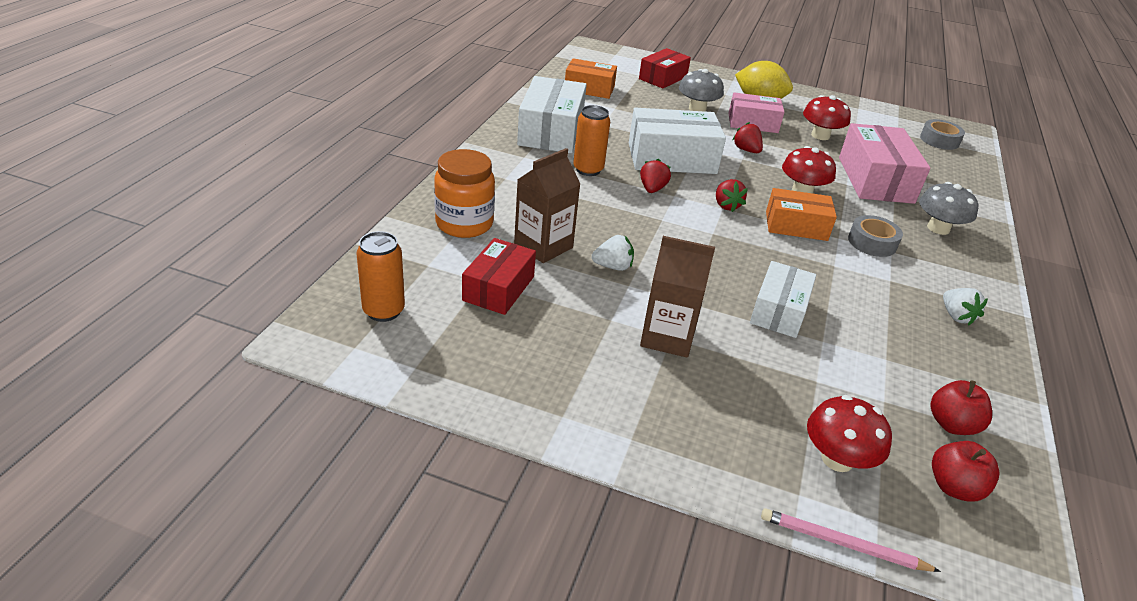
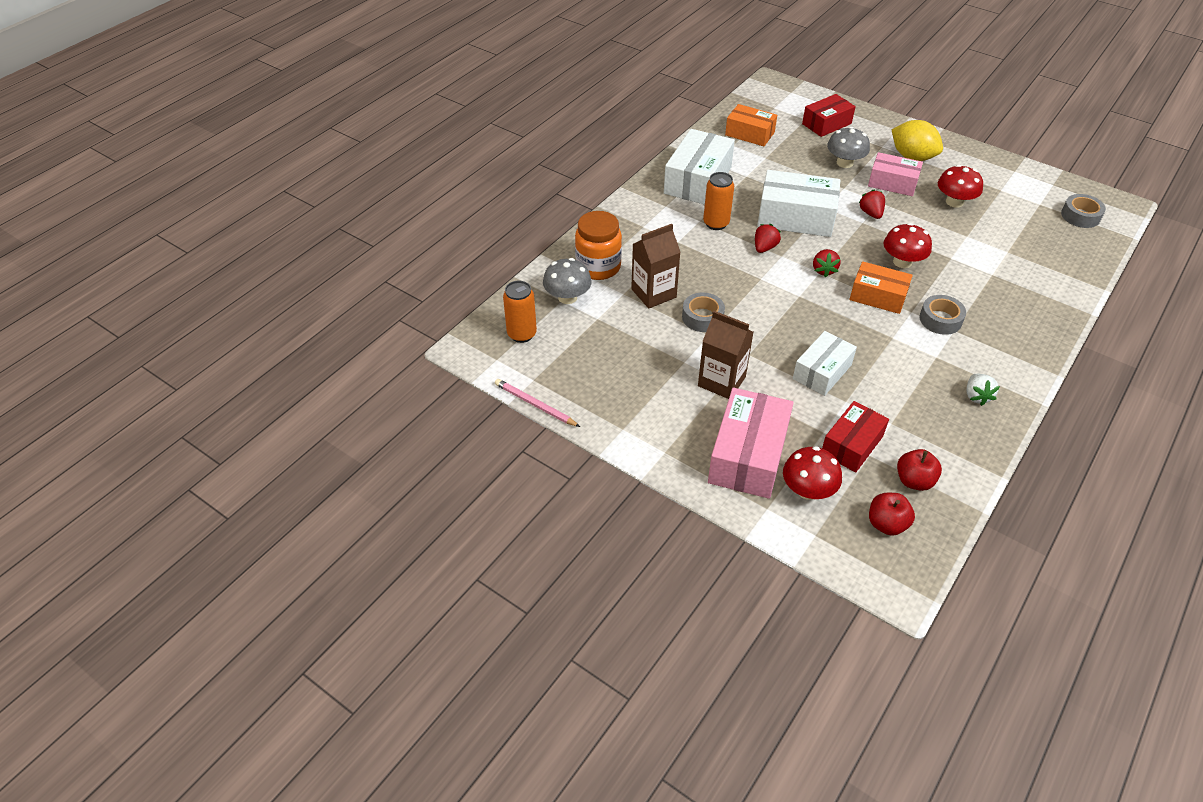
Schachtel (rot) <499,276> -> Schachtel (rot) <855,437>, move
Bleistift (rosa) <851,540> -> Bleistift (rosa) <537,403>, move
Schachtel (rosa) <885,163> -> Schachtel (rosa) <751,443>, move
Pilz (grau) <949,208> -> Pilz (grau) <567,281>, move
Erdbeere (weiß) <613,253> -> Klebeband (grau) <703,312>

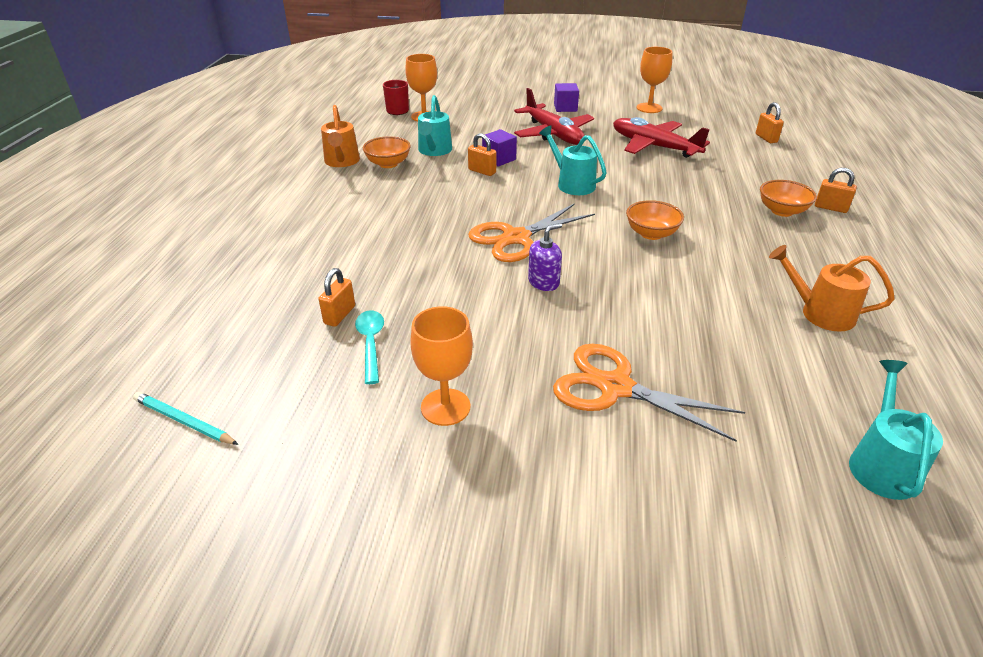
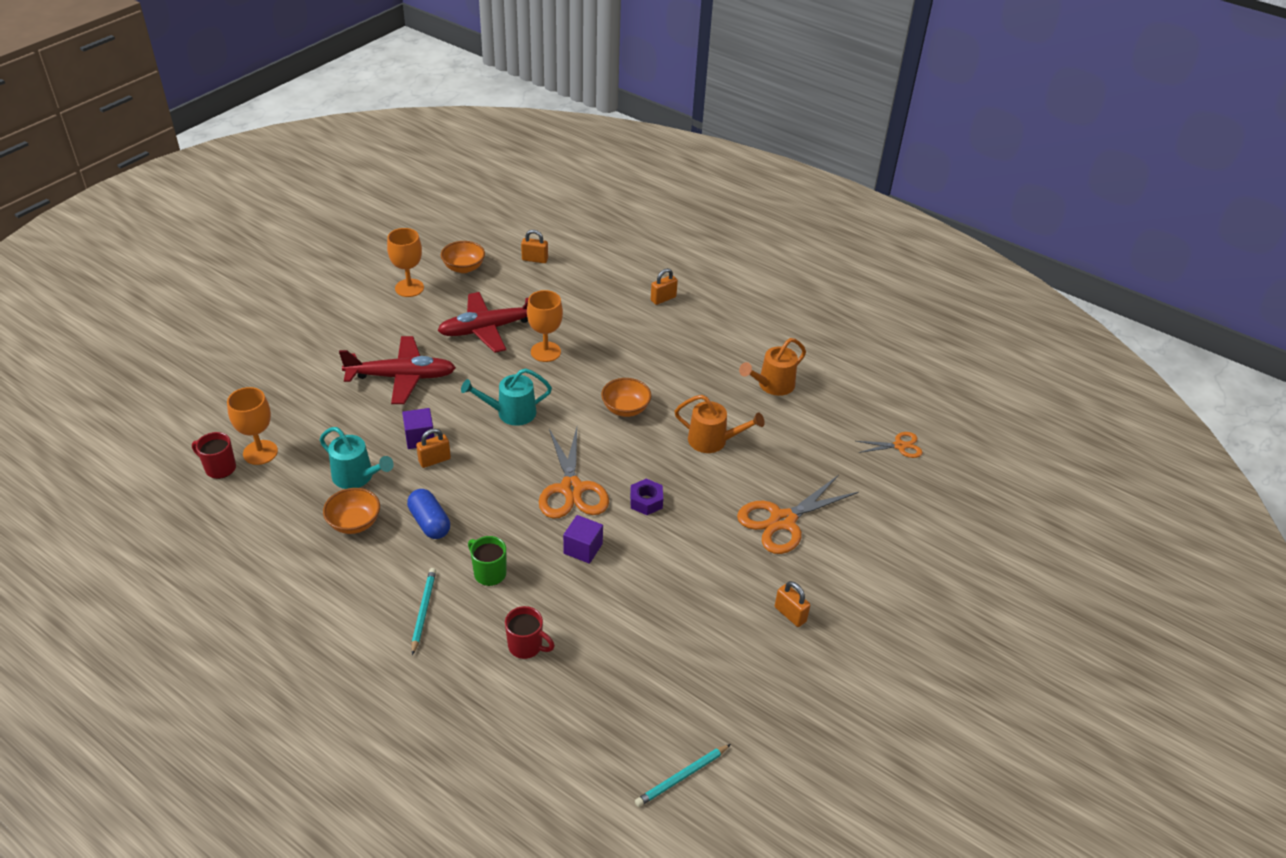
Löffel (türkis) <369,347> -> none
none -> Kapsel (blau) <428,514>
none -> Bleistift (türkis) <424,611>
none -> Tasse (grün) <487,561>
none -> Tasse (rot) <530,632>
Vorhängeschloss (orange) <336,297> -> Vorhängeschloss (orange) <792,604>, move
Gießkanne (orange) <340,136> -> Gießkanne (orange) <719,424>, move
Kelch (orange) <441,366> -> Kelch (orange) <545,326>, move
Kubus (lila) <566,97> -> Kubus (lila) <583,539>, move
Schüssel (orange) <788,198> -> Schüssel (orange) <463,257>, move
Seifenspender (lila) <545,257> -> Sechskantmutter (lila) <646,497>
Gießkanne (türkis) <896,430> -> Schere (orange) <889,445>

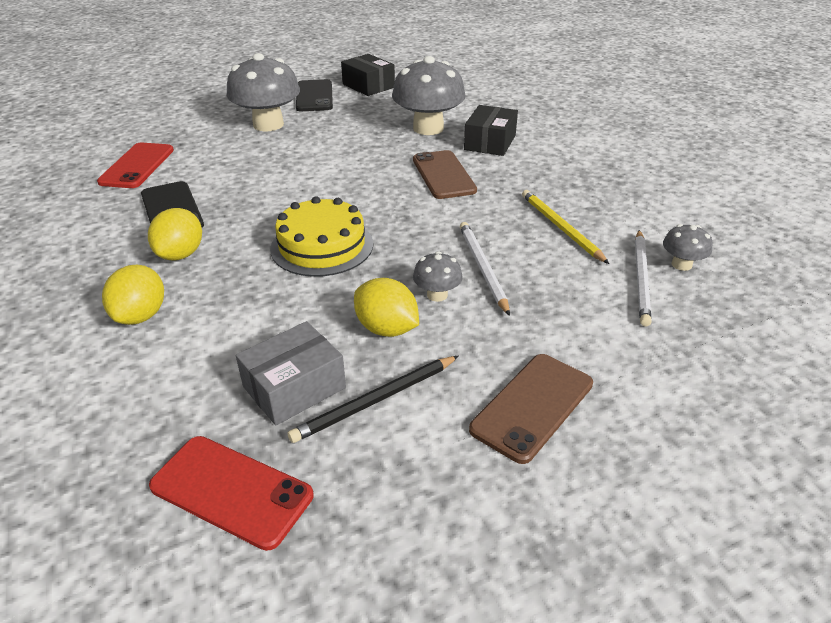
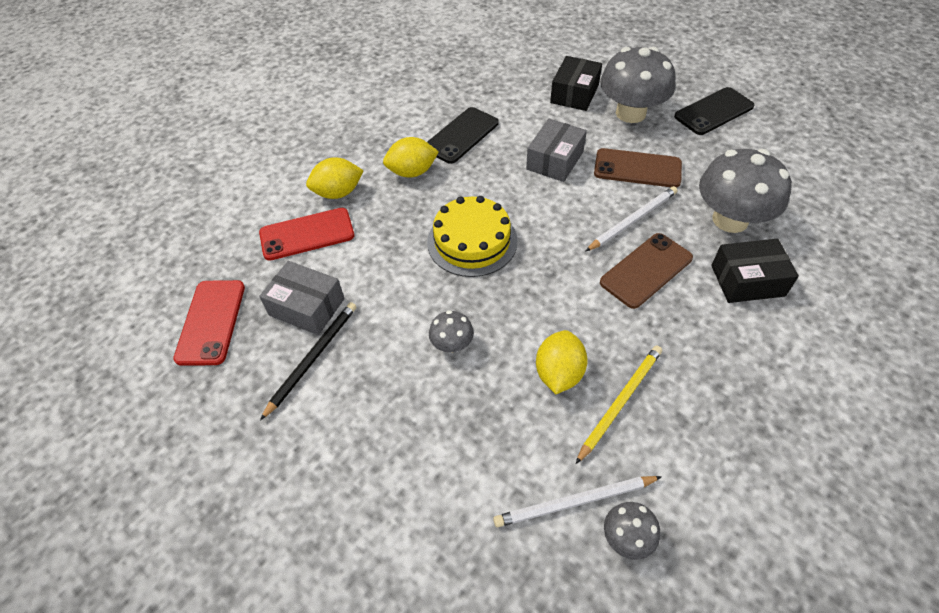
none -> Schachtel (grau) <556,150>
Handy (rot) <135,165> -> Handy (rot) <306,234>, move
Schachtel (schwarz) <368,75> -> Schachtel (schwarz) <576,83>, move
Zitrone (gelb) <386,307> -> Zitrone (gelb) <562,362>, move
Bleistift (weiß) <485,269> -> Bleistift (weiß) <631,219>, move
Handy (braun) <531,409> -> Handy (braun) <638,168>, move
Bleistift (schwarz) <373,399> -> Bleistift (schwarz) <308,361>, 90 degrees clockwise

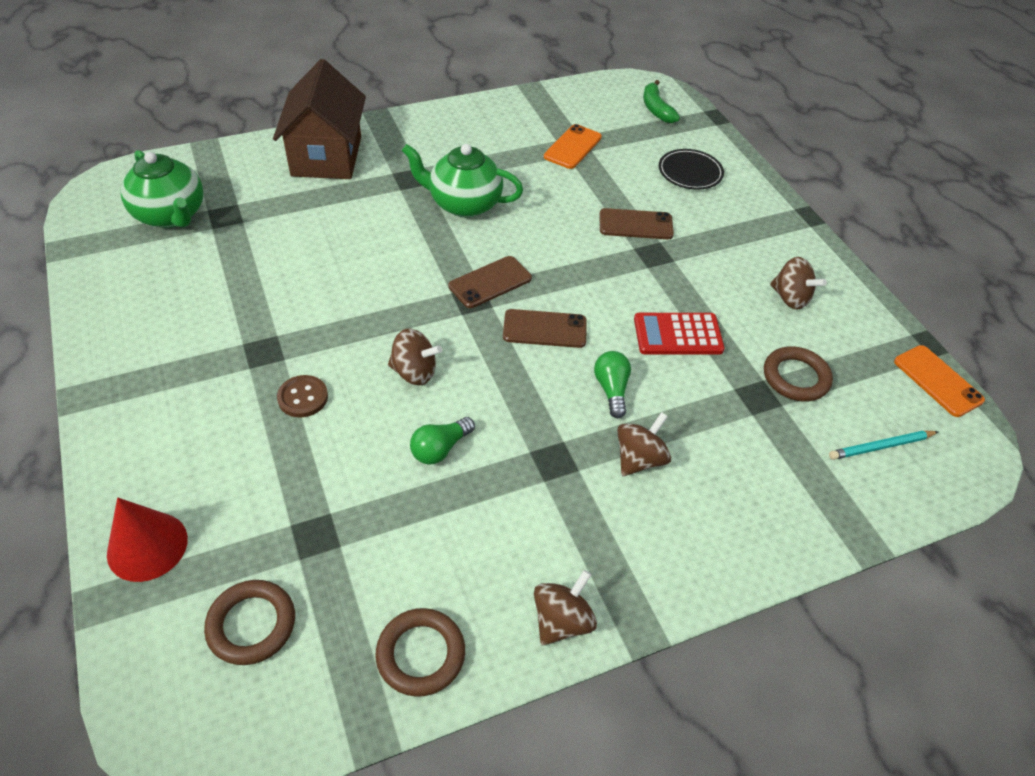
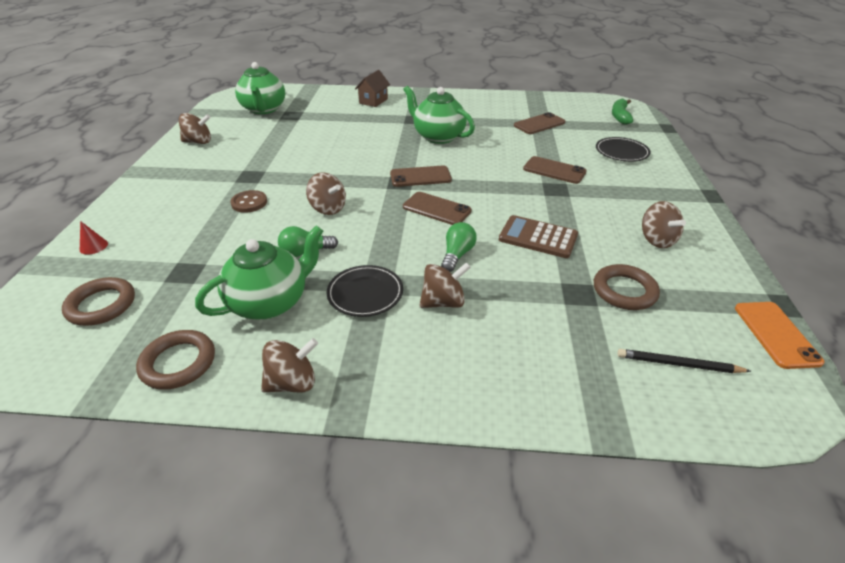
none -> Kreisel (braun) <195,128>
none -> Teekanne (grün) <259,272>
none -> Teller (schwarz) <365,291>
Handy (orange) <573,146> -> Handy (braun) <539,123>
Taschenrechner (rot) <679,334> -> Taschenrechner (braun) <538,236>
Bleistift (türkis) <883,445> -> Bleistift (schwarz) <684,361>
Kegel (rot) <147,540> -> Kegel (rot) <94,238>, x0.49
Haus (braun) <319,119> -> Haus (braun) <372,88>, x0.50

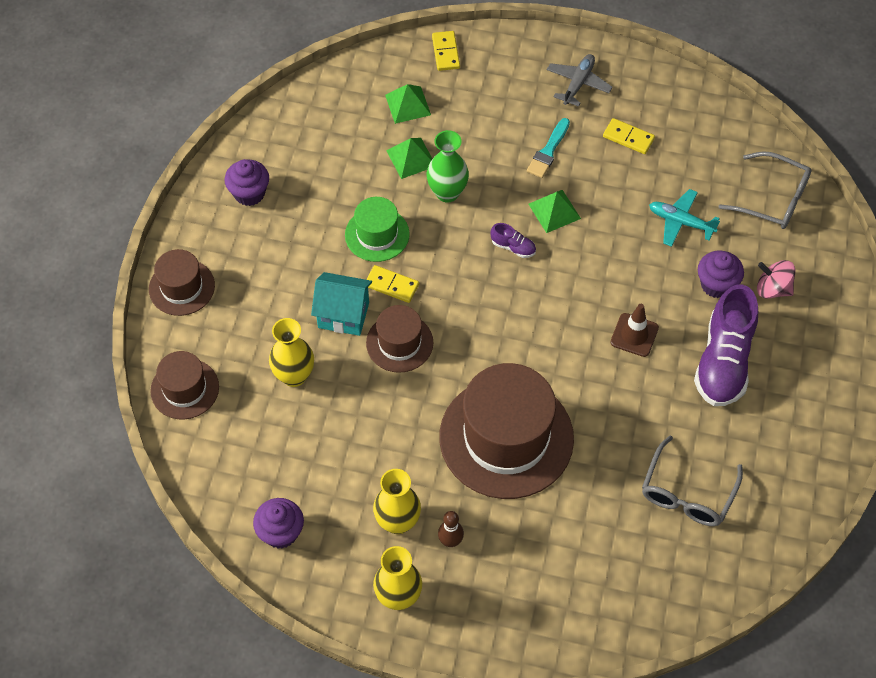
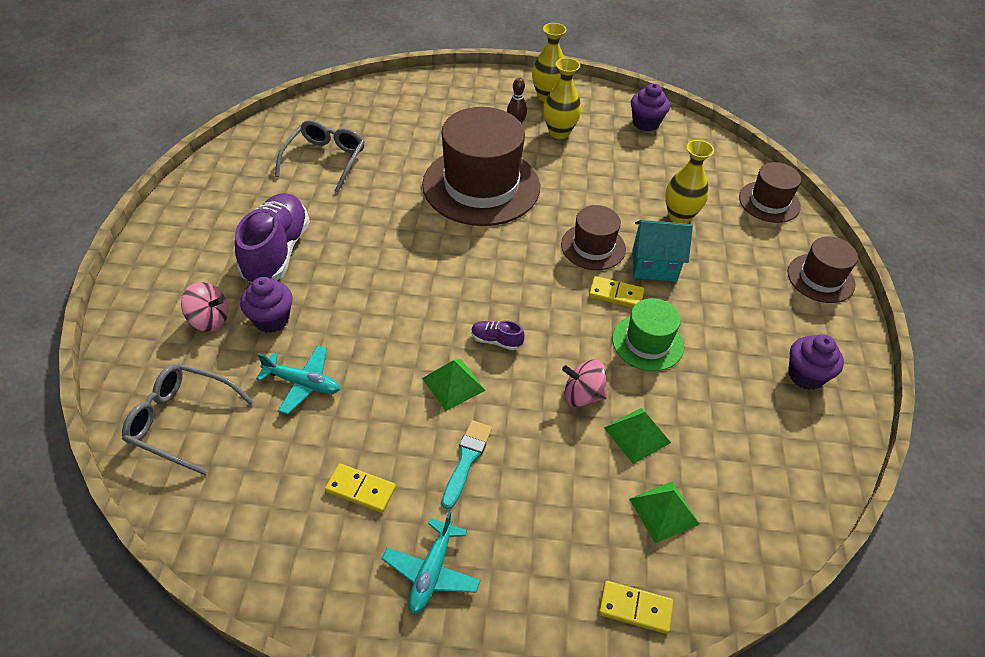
Leitkegel (braun) <634,330> -> none
Vase (grün) <448,166> -> Kreisel (rosa) <584,383>
Flugzeug (grau) <579,80> -> Flugzeug (türkis) <431,563>
Dominostein (gelb) <446,51> -> Dominostein (gelb) <636,607>, 60 degrees counterclockwise

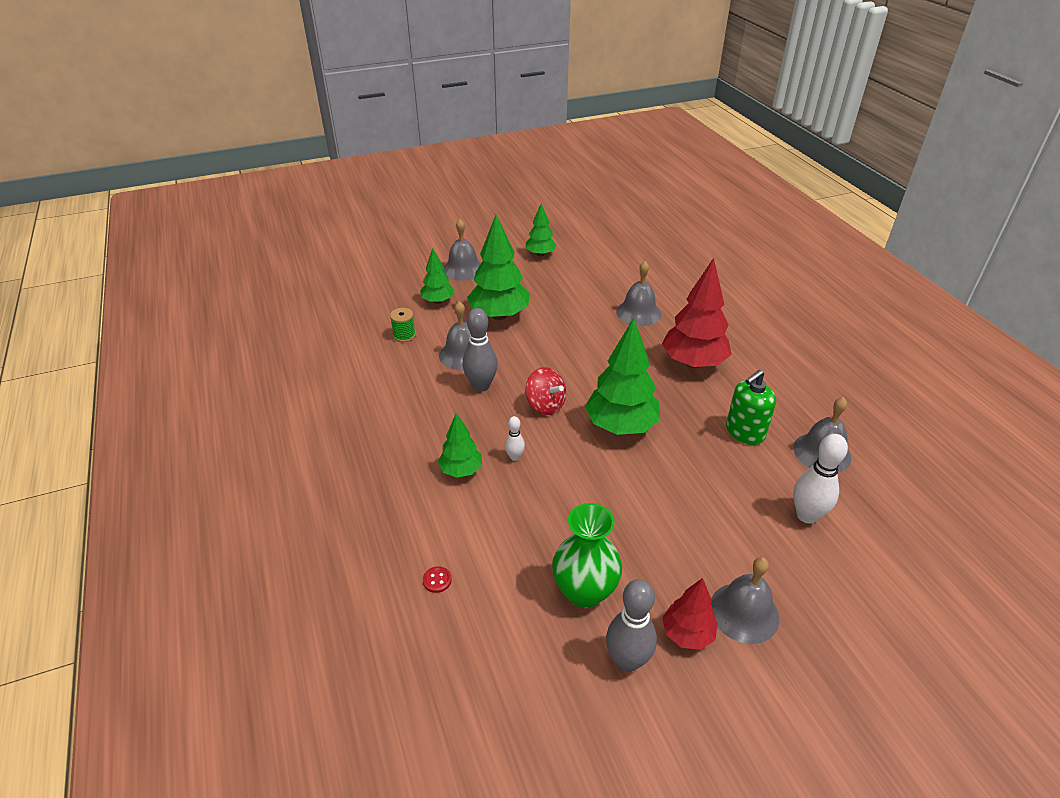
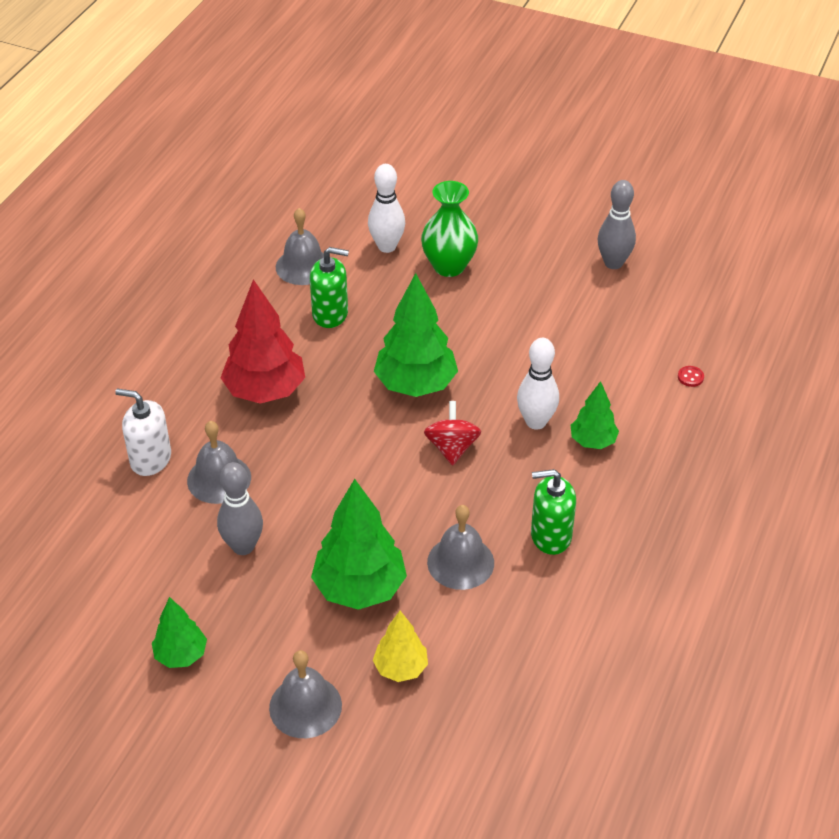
Garnrolle (grün) <403,325> -> none
Baum (rot) <690,614> -> none
Glocke (grau) <745,600> -> none
none -> Seifenspender (weiß) <143,432>
none -> Seifenspender (grün) <553,512>
Bowlingkegel (grau) <480,350> -> Bowlingkegel (grau) <240,508>, move
Vase (grün) <587,555> -> Vase (grün) <449,229>, move
Baum (grün) <437,276> -> Baum (gelb) <400,646>
Bowlingkegel (weiß) <515,438> -> Bowlingkegel (weiß) <538,384>, x1.89

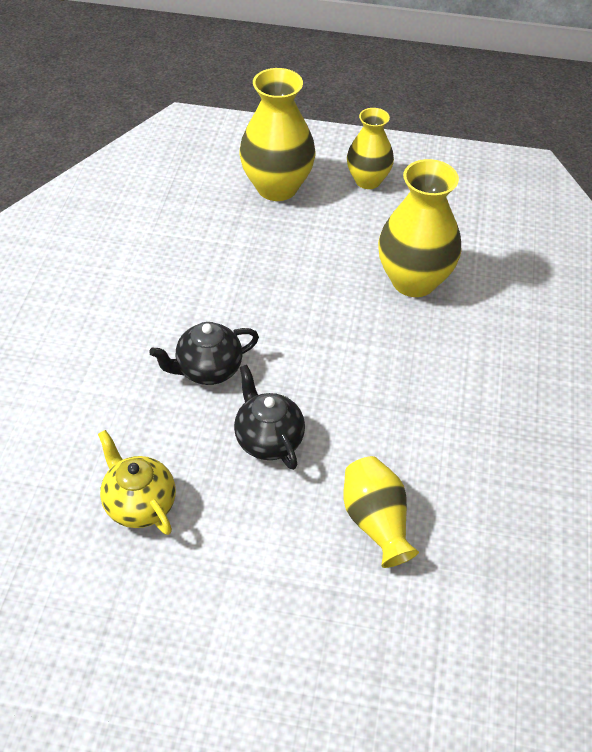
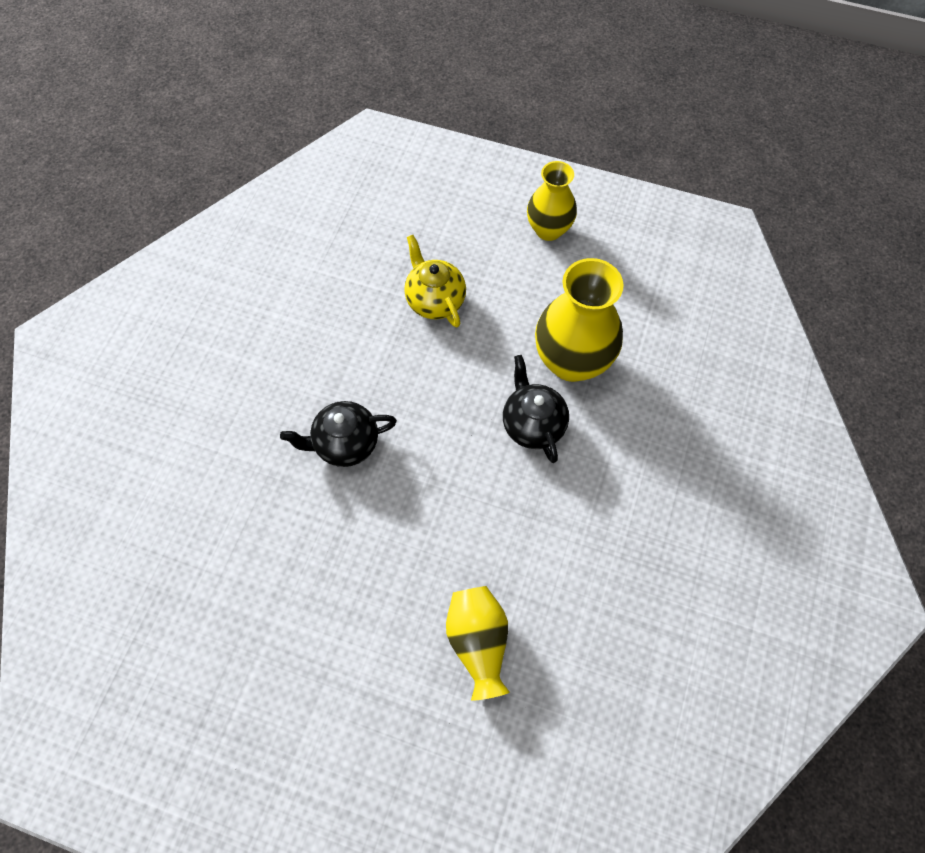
Vase (gelb) <277,134> -> none
Teekanne (gelb) <137,482> -> Teekanne (gelb) <435,281>, move
Teekanne (schwarz) <269,417> -> Teekanne (schwarz) <536,409>, move

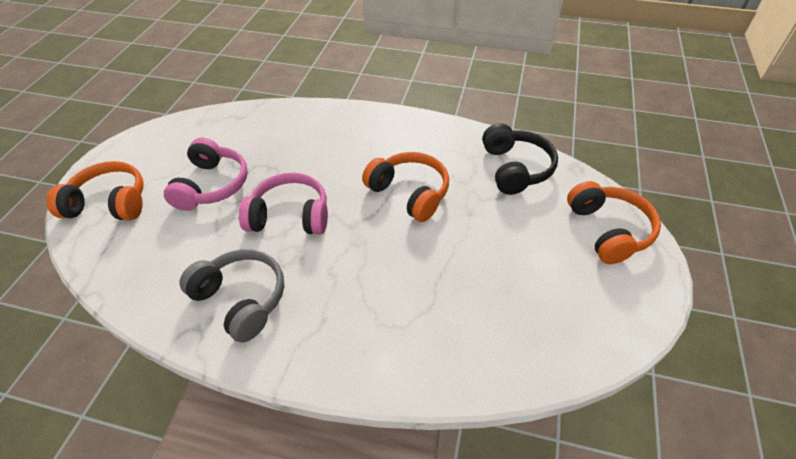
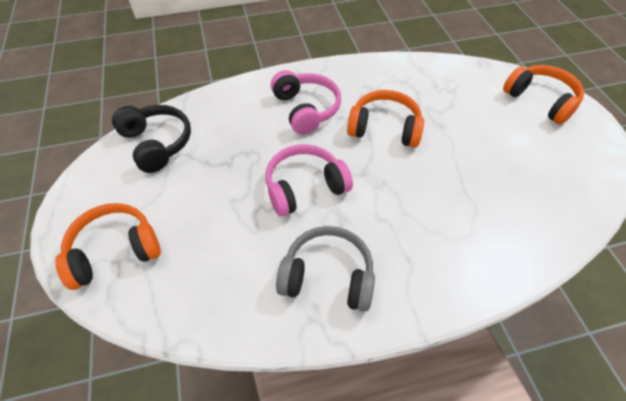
Kopfhörer (rosa) <206,174> -> Kopfhörer (rosa) <306,102>, move
Kopfhörer (schwarz) <520,159> -> Kopfhörer (schwarz) <151,139>, move

